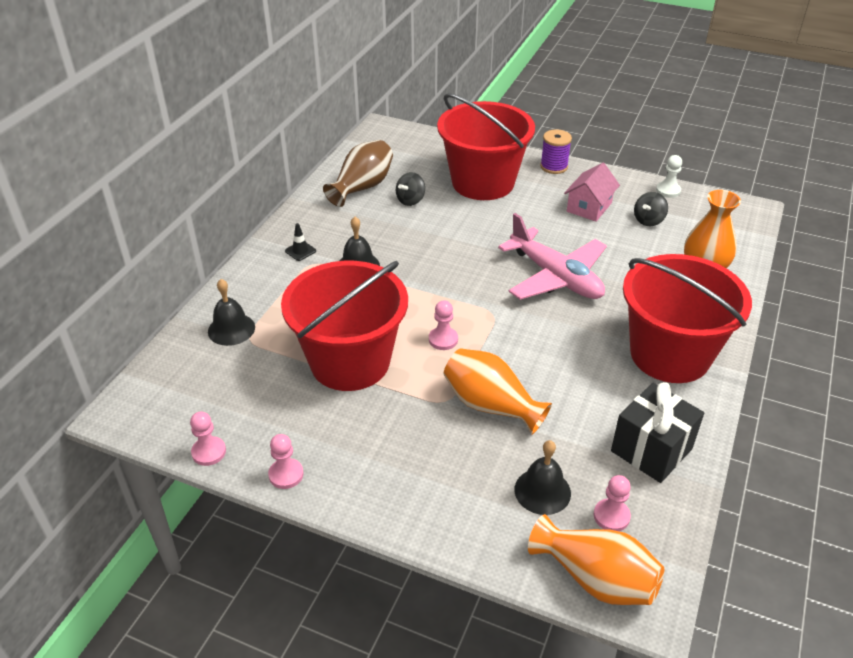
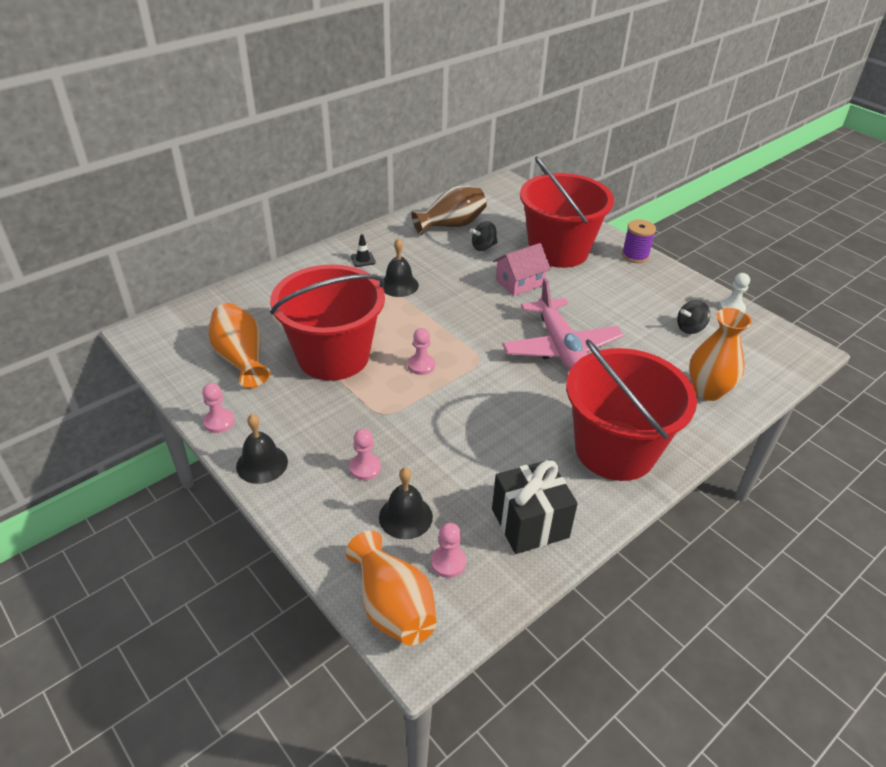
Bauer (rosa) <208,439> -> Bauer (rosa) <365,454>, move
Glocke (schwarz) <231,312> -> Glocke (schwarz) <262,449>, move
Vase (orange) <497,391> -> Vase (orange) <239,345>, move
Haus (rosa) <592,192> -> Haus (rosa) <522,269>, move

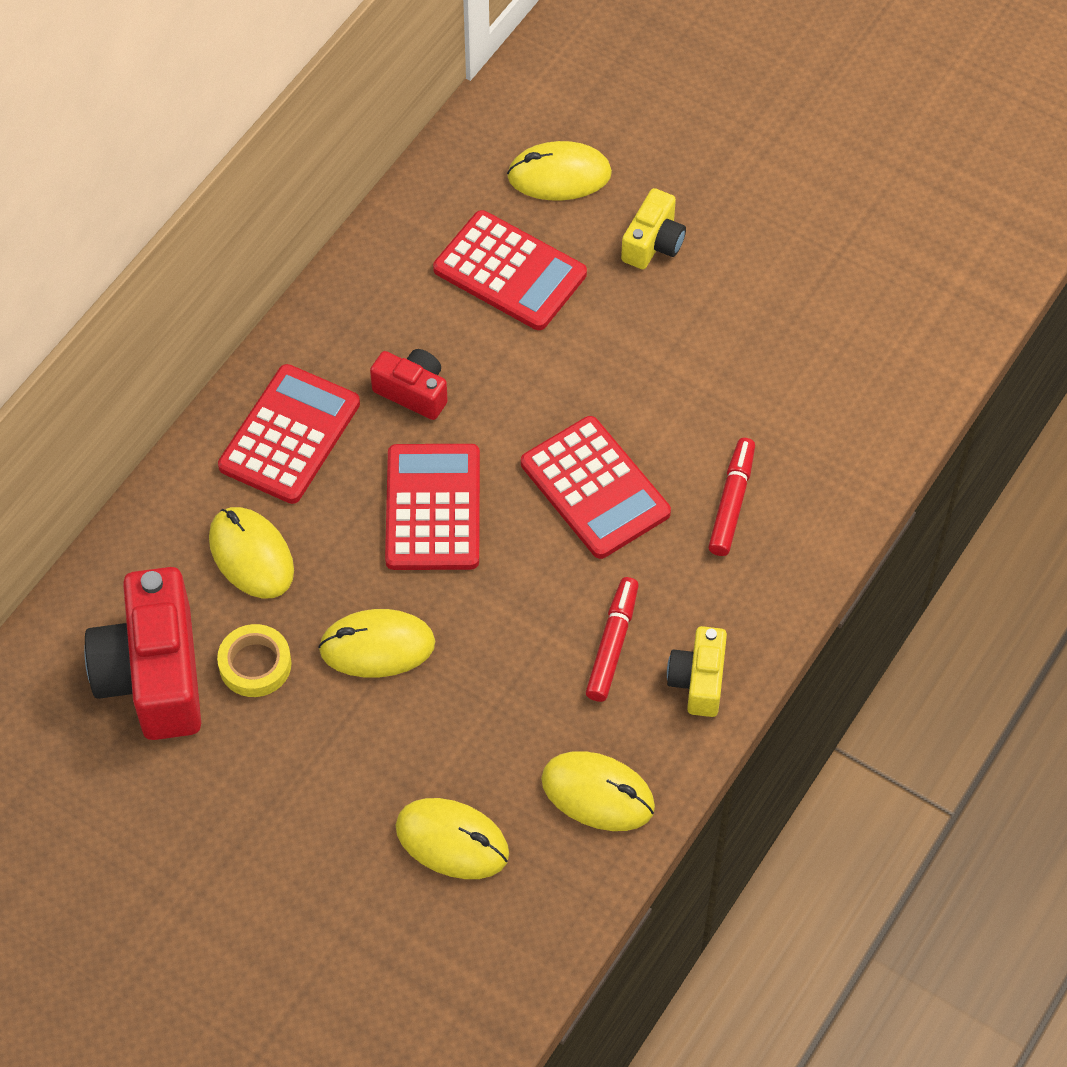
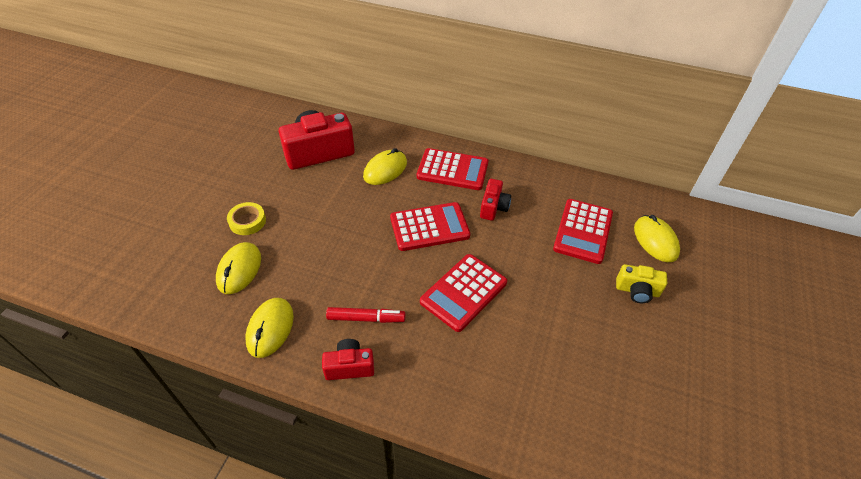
Computermaus (gelb) <376,643> -> none
Filzstift (rot) <731,497> -> none
Klebeband (gelb) <254,660> -> Klebeband (gelb) <246,218>, move
Kamera (gelb) <697,671> -> Kamera (rot) <348,359>

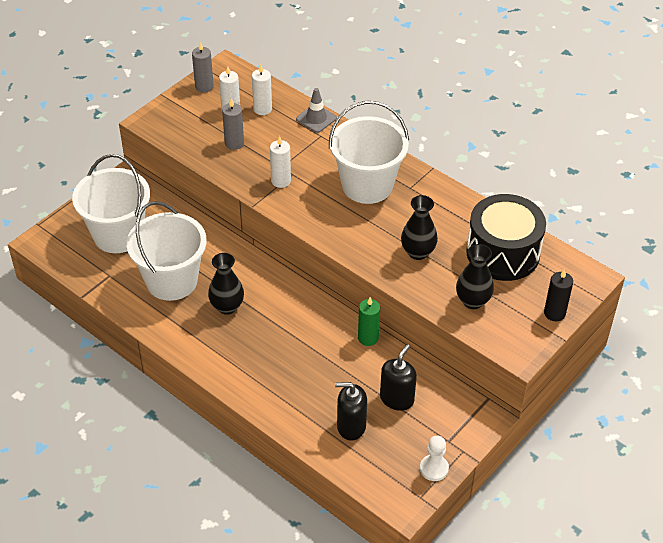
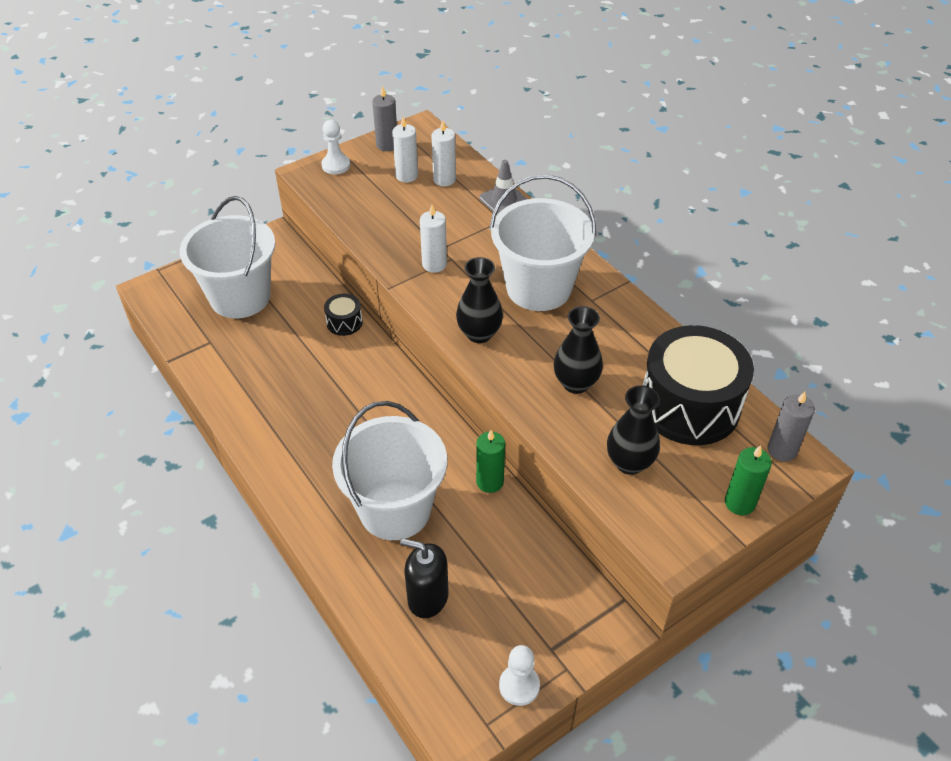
Seifenspender (schwarz) <398,377> -> none
none -> Bauer (weiß) <335,147>
none -> Trommel (schwarz) <343,315>
Eimer (weiß) <166,251> -> Eimer (weiß) <389,470>, move
Vase (schwarz) <226,284> -> Vase (schwarz) <479,300>, move
Kerze (grau) <233,124> -> Kerze (grau) <791,427>, move
Kerze (schwarz) <558,295> -> Kerze (grün) <748,480>

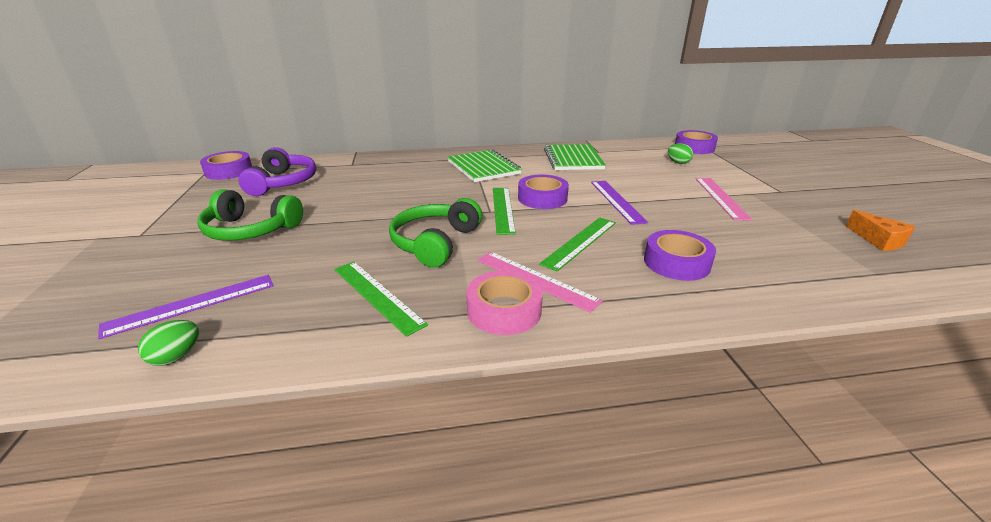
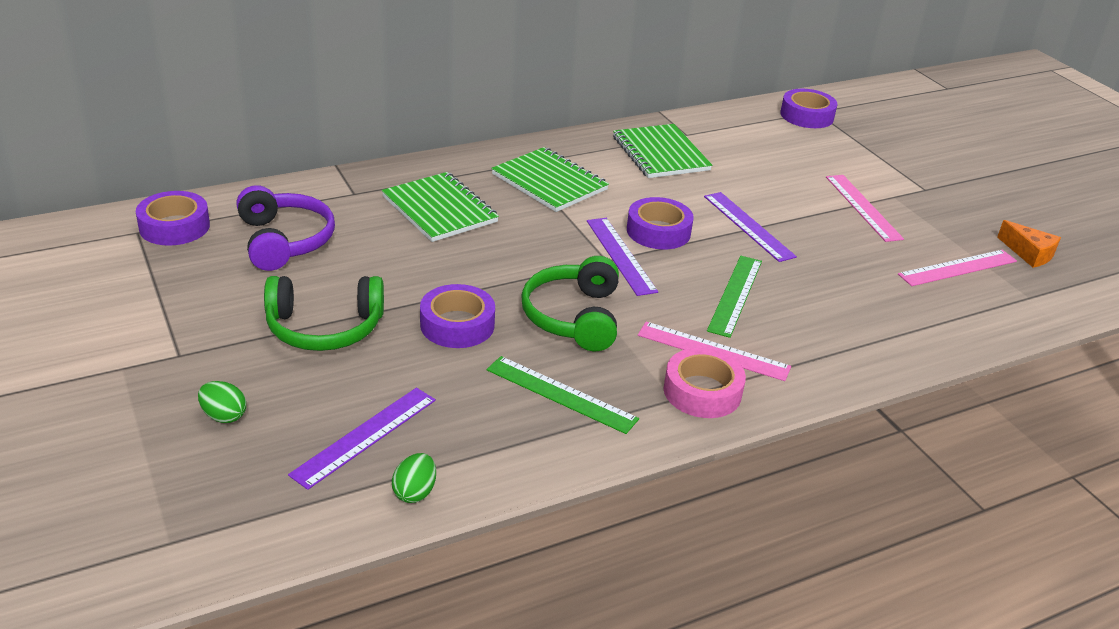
none -> Notizbuch (grün) <440,207>
none -> Lineal (rosa) <957,268>
Klebeband (lila) <680,255> -> Klebeband (lila) <457,316>, move
Ei (grün) <681,153> -> Ei (grün) <222,402>, move
Lineal (grün) <504,211> -> Lineal (lila) <622,257>

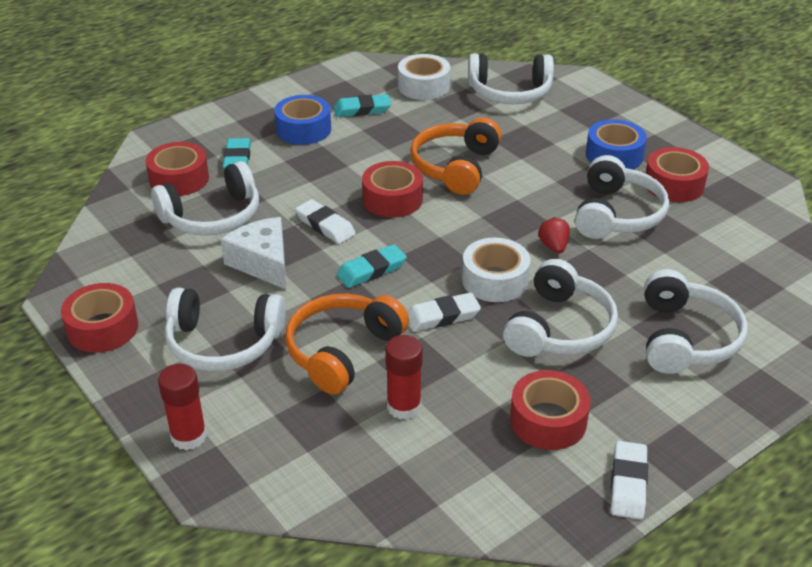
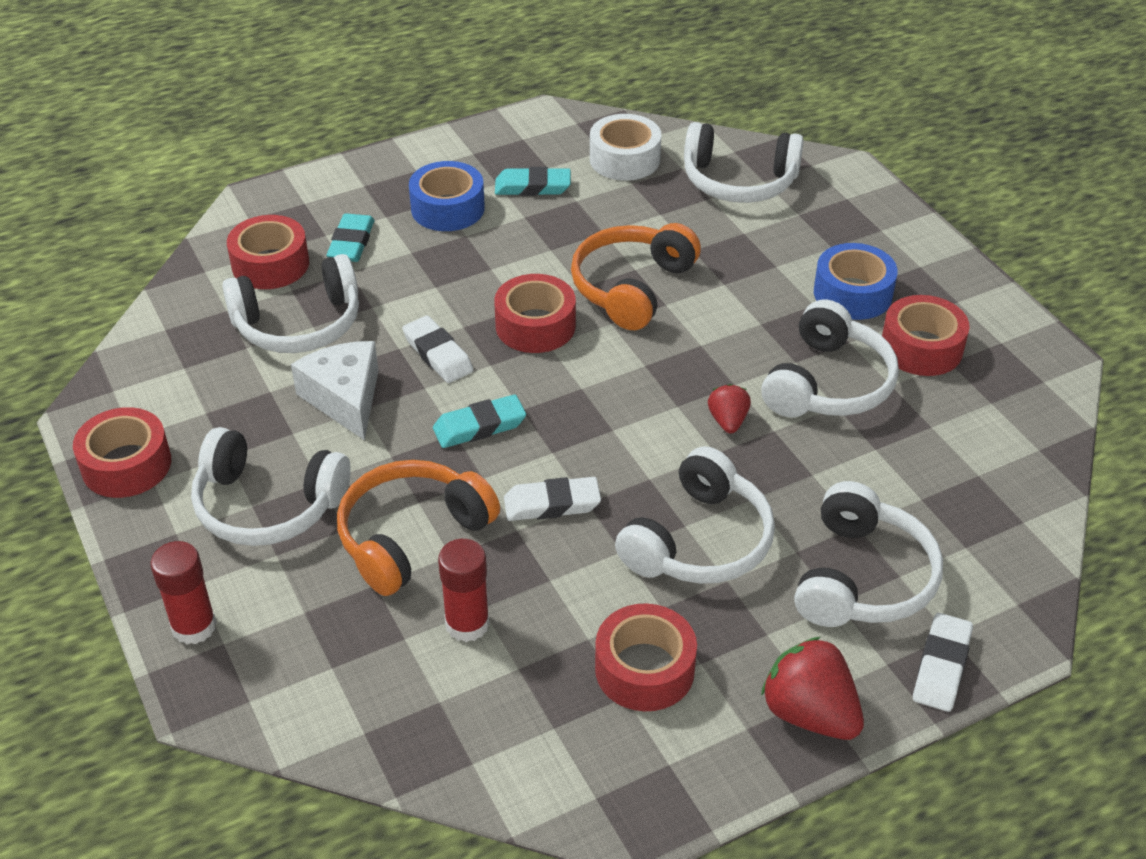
Klebeband (weiß) <496,270> -> none
none -> Erdbeere (rot) <812,688>
Radiergummi (weiß) <629,480> -> Radiergummi (weiß) <943,662>, move

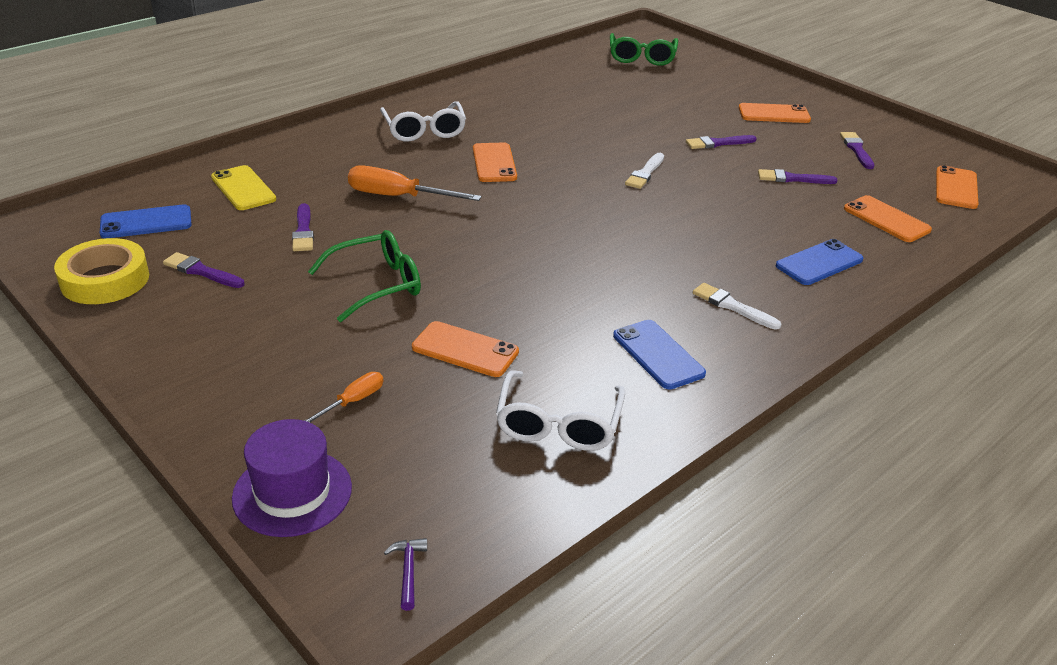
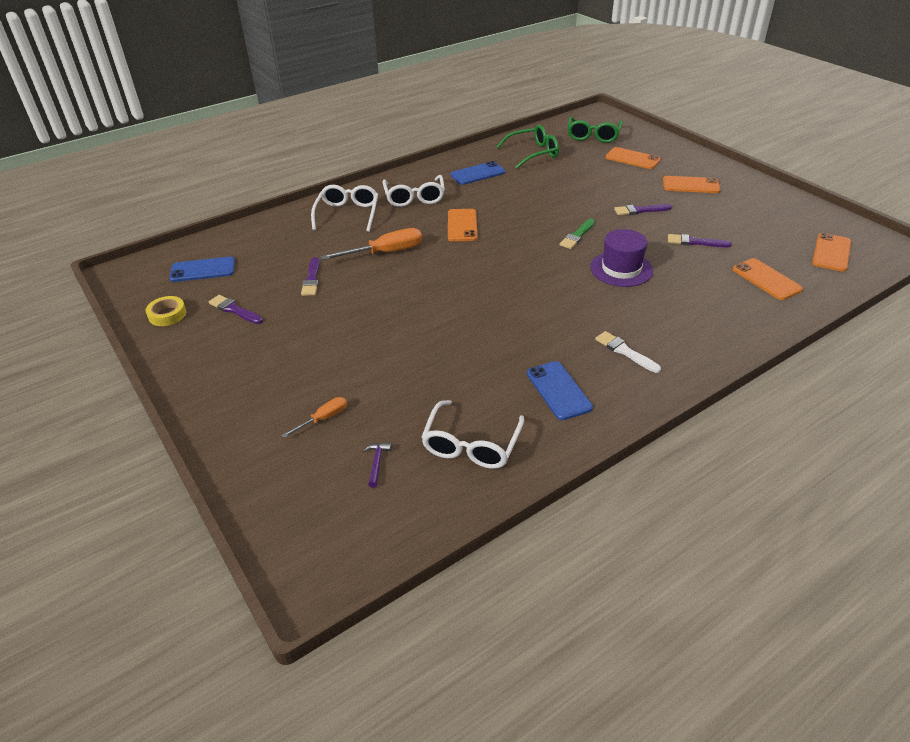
Handy (gelb) <243,187> -> none
Pinsel (lila) <857,150> -> none
none -> Brille (weiß) <344,208>
Hut (lila) <292,478> -> Hut (lila) <621,258>, move
Brille (grün) <364,276> -> Brille (grün) <527,146>, move
Hammer (lila) <405,574> -> Hammer (lila) <377,465>, move
Handy (orange) <465,349> -> Handy (orange) <633,158>, move
Handy (blau) <820,262> -> Handy (blau) <477,173>, move
Pinsel (weiß) <644,171> -> Pinsel (grün) <577,234>
Schraubenzieher (orange) <414,183> -> Schraubenzieher (orange) <371,244>, 135 degrees clockwise
Klebeband (gelb) <101,271> -> Klebeband (gelb) <166,311>, x0.61

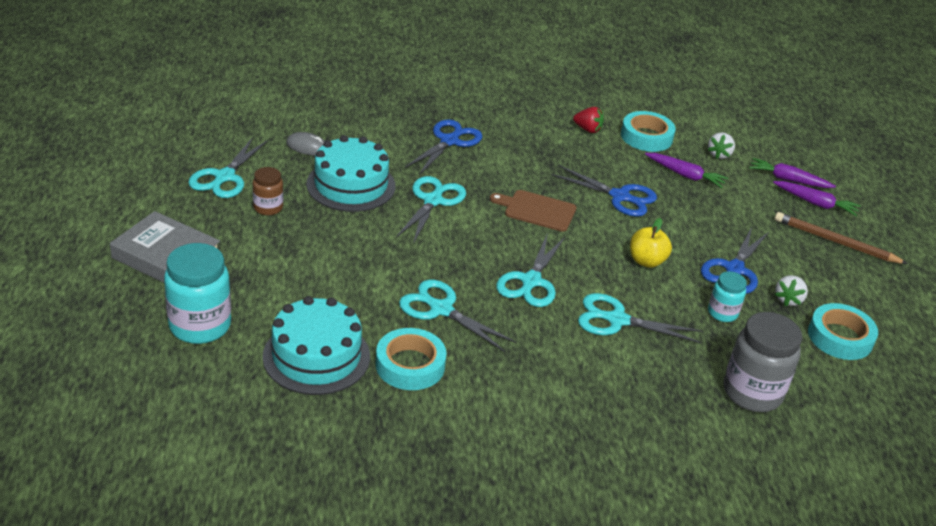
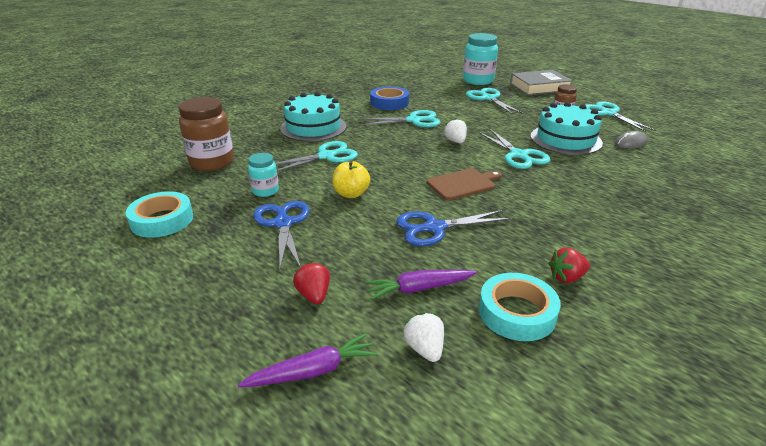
Schere (blau) <443,147> -> none
Karotte (lila) <817,198> -> none
Bleistift (braun) <841,238> -> none
none -> Erdbeere (rot) <311,283>
Kuchen (türkis) <316,345> -> Kuchen (türkis) <313,117>, move
Schere (türkis) <530,271> -> Schere (türkis) <494,101>, move
Erdbeere (weiß) <791,290> -> Erdbeere (weiß) <455,130>, move
Klebeband (türkis) <411,359> -> Klebeband (blau) <389,98>
Einmachglas (grau) <763,362> -> Einmachglas (braun) <206,134>

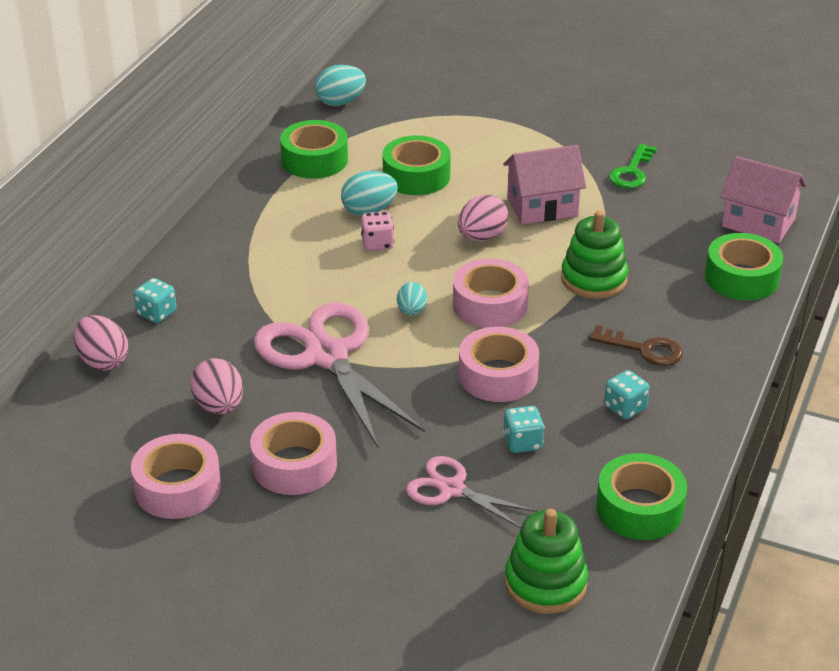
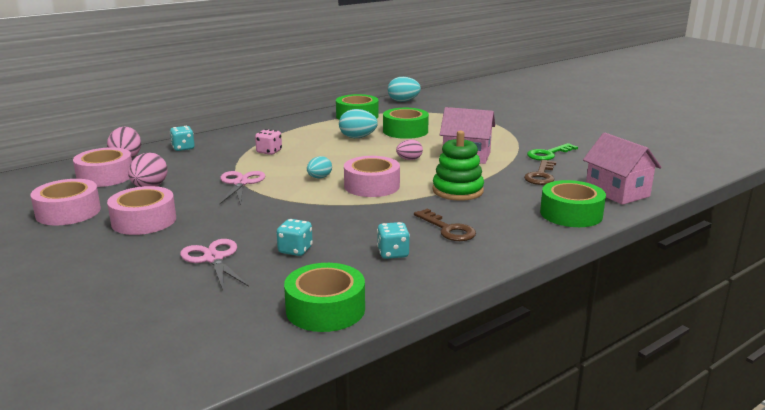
Stapelspielzeug (grün) <546,561> -> none
none -> Schlüssel (braun) <540,172>
Spielwürfel (rosa) <377,231> -> Spielwürfel (rosa) <268,142>, move
Klebeband (rosa) <499,364> -> Klebeband (rosa) <102,167>, move
Schere (rosa) <339,375> -> Schere (rosa) <243,188>, x0.54
Ei (rosa) <483,218> -> Ei (rosa) <409,150>, x0.65

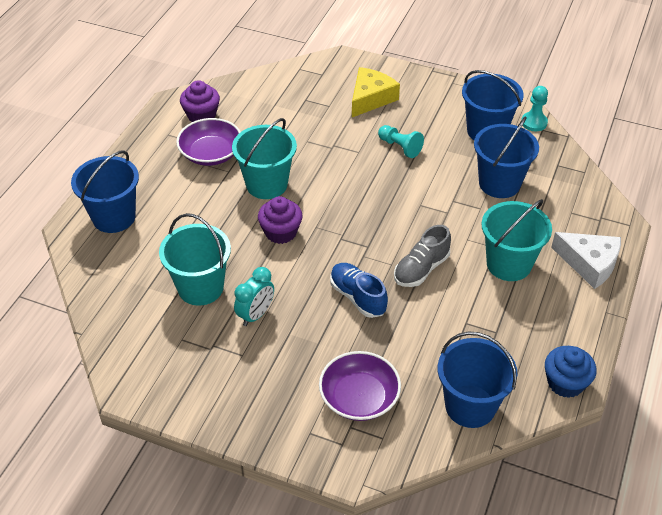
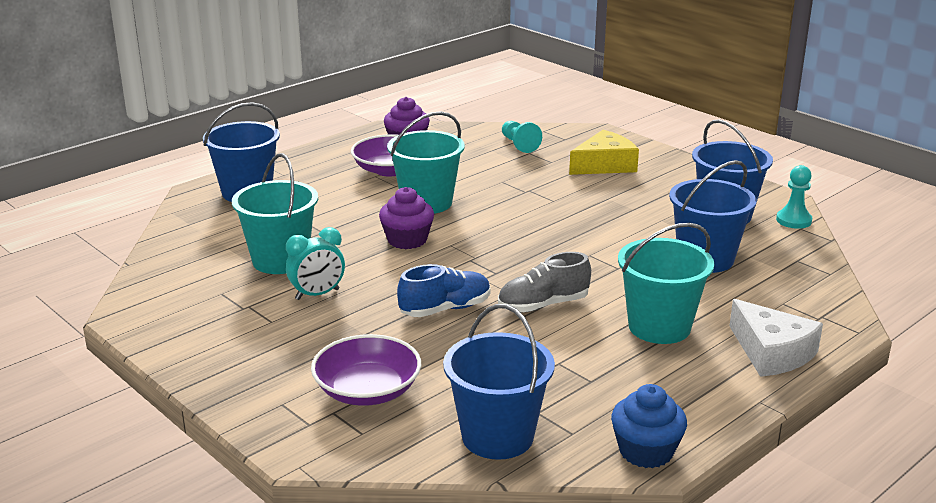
Bauer (türkis) <401,141> -> Bauer (türkis) <522,137>, move
Schuh (blau) <359,290> -> Schuh (blau) <444,290>, 75 degrees clockwise

